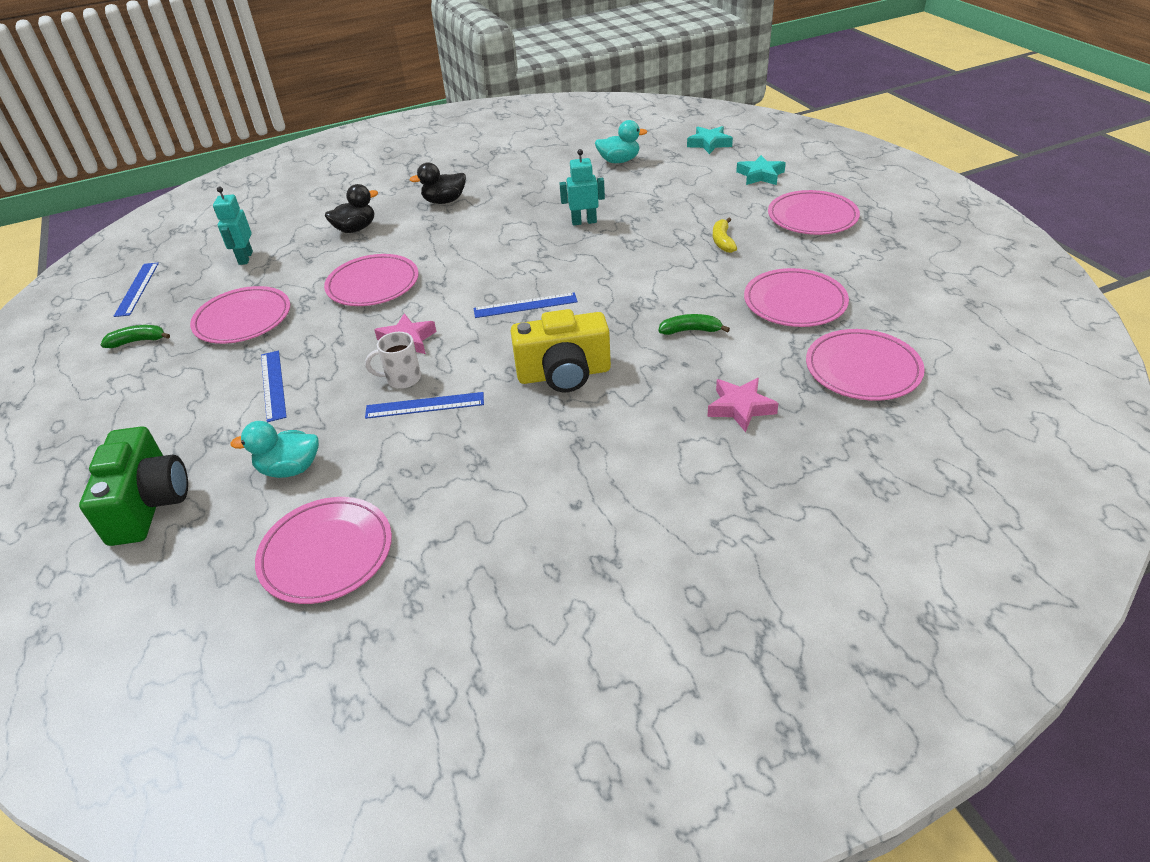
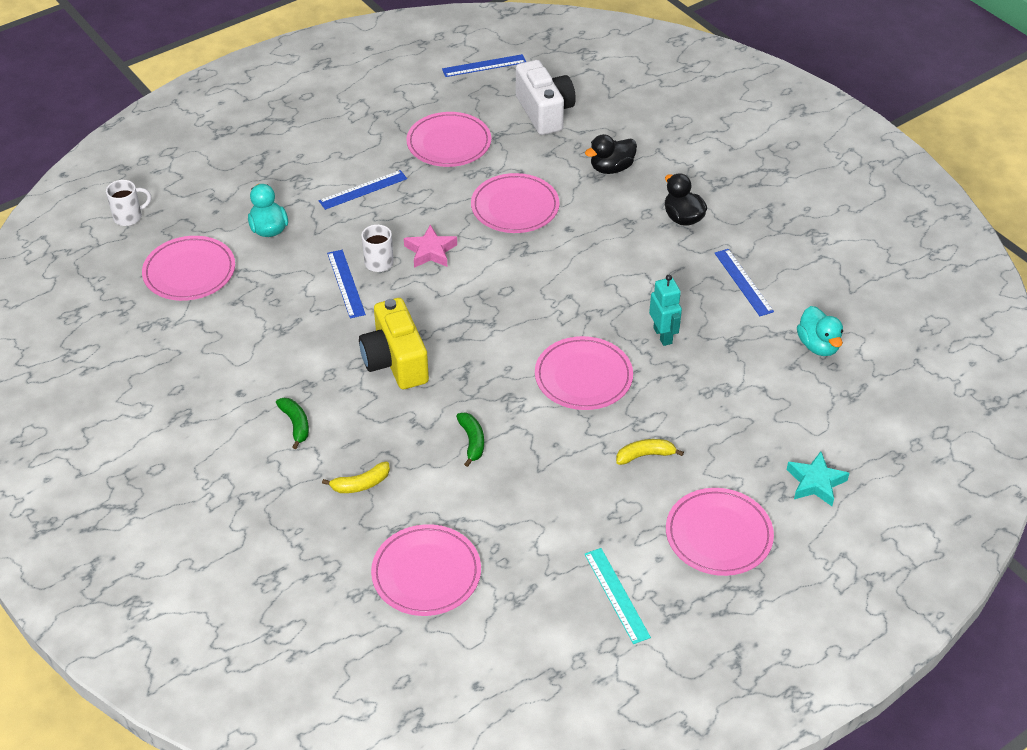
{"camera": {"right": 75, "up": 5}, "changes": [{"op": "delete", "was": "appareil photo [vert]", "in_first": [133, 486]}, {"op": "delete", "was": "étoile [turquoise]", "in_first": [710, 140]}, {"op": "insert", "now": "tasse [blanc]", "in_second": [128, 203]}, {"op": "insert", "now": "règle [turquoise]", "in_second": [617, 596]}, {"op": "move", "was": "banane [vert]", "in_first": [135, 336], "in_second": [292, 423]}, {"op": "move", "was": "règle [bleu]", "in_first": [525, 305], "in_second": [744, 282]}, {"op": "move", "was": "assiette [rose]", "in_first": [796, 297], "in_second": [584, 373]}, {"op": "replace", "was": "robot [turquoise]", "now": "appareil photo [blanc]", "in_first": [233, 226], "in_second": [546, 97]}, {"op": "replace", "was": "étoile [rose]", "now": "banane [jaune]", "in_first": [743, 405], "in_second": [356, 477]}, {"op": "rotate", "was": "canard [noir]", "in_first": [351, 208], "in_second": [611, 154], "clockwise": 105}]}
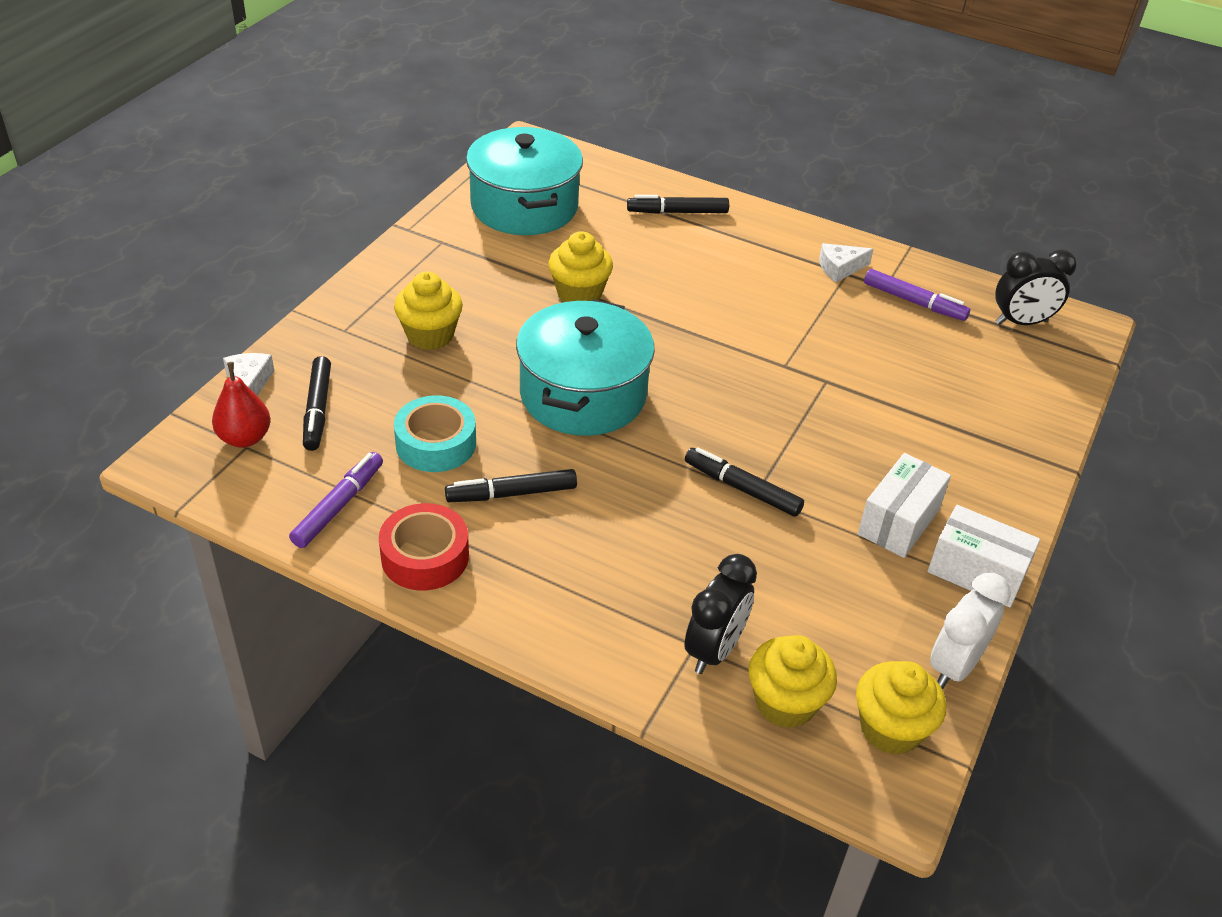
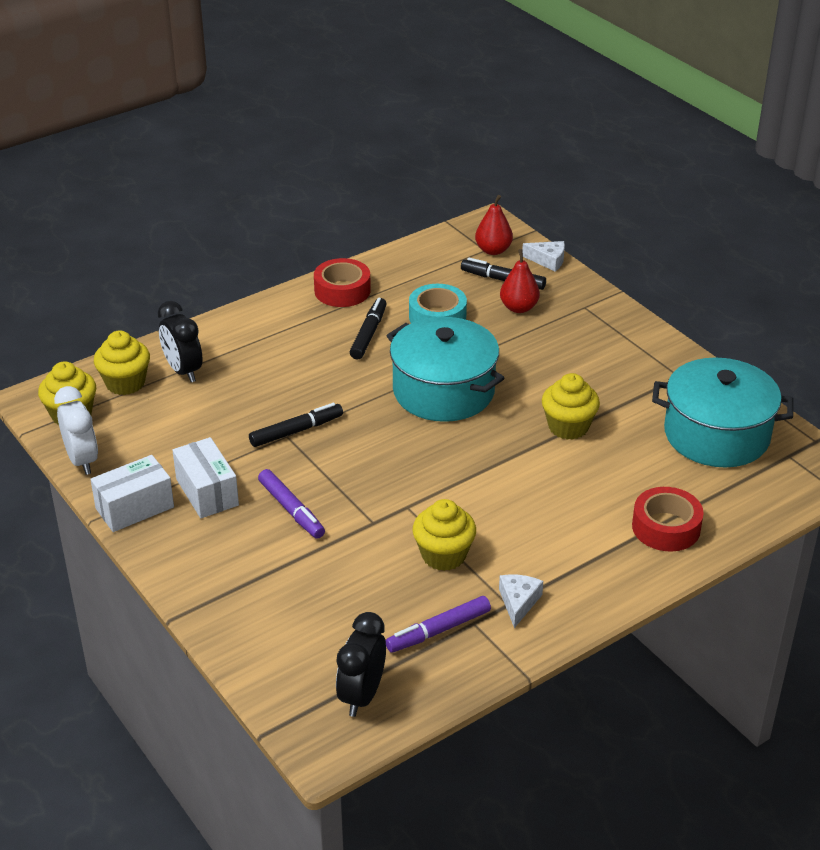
{"camera": {"right": 120, "up": -5}, "changes": [{"op": "insert", "now": "poire [rouge]", "in_second": [520, 281]}, {"op": "move", "was": "feutre [violet]", "in_first": [336, 500], "in_second": [291, 504]}, {"op": "move", "was": "muffin [jaune]", "in_first": [428, 310], "in_second": [444, 535]}, {"op": "replace", "was": "feutre [noir]", "now": "ruban adhésif [rouge]", "in_first": [678, 204], "in_second": [668, 519]}]}
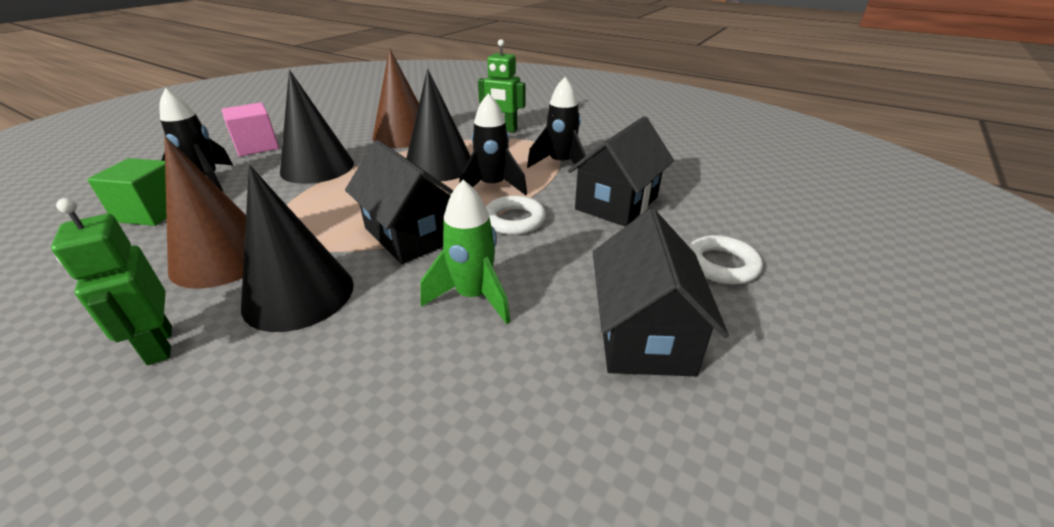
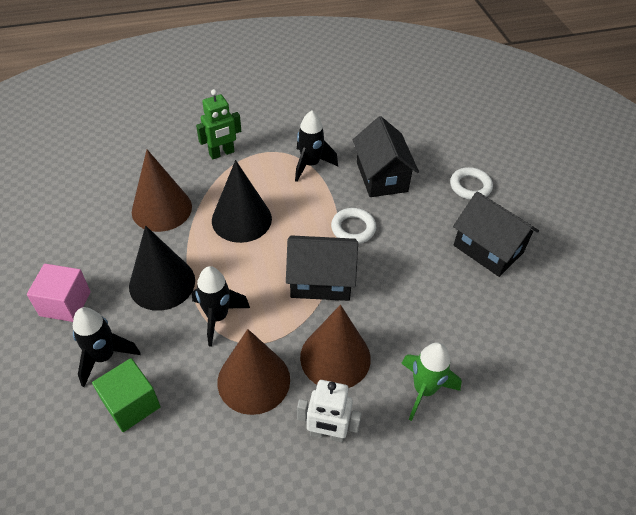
{"camera": {"right": -50, "up": 15}, "changes": [{"op": "move", "was": "fusée [vert]", "in_first": [465, 252], "in_second": [431, 381]}, {"op": "move", "was": "fusée [noir]", "in_first": [493, 144], "in_second": [221, 306]}, {"op": "recolor", "was": "robot [vert]", "now": "robot [blanc]", "in_first": [111, 281], "in_second": [329, 411]}, {"op": "recolor", "was": "cône [noir]", "now": "cône [marron]", "in_first": [297, 248], "in_second": [335, 346]}]}
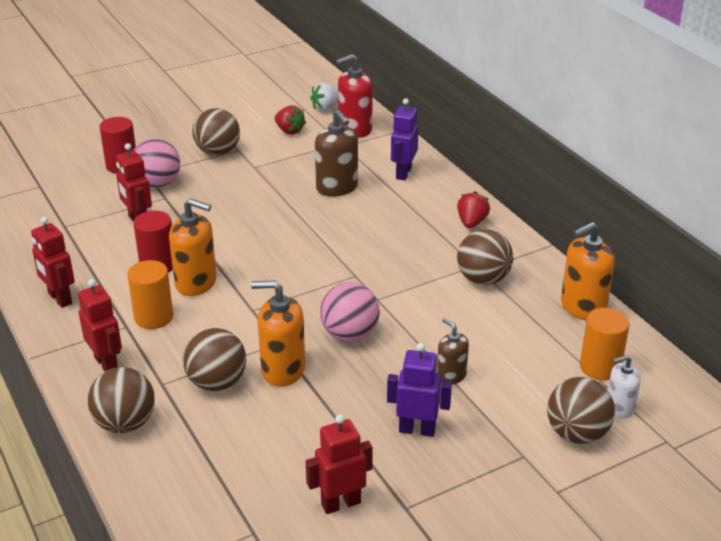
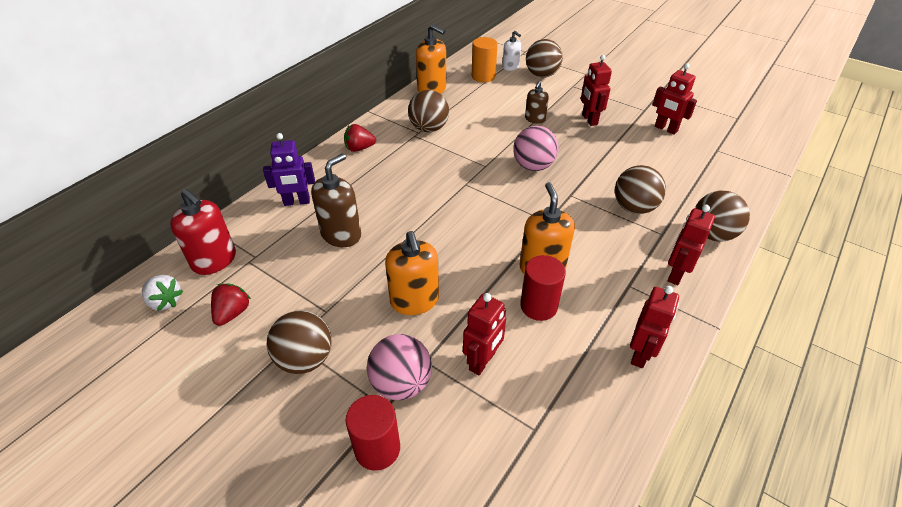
{"camera": {"right": -115, "up": 10}, "changes": [{"op": "delete", "was": "cylindre [orange]", "in_first": [150, 294]}, {"op": "move", "was": "distributeur de savon [orange]", "in_first": [278, 333], "in_second": [412, 273]}, {"op": "recolor", "was": "robot [violet]", "now": "robot [rouge]", "in_first": [419, 390], "in_second": [596, 90]}]}
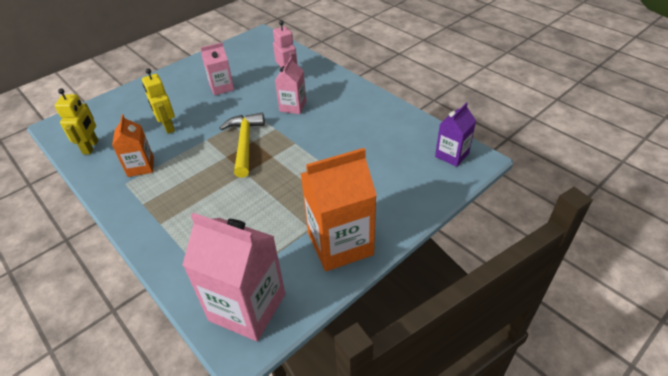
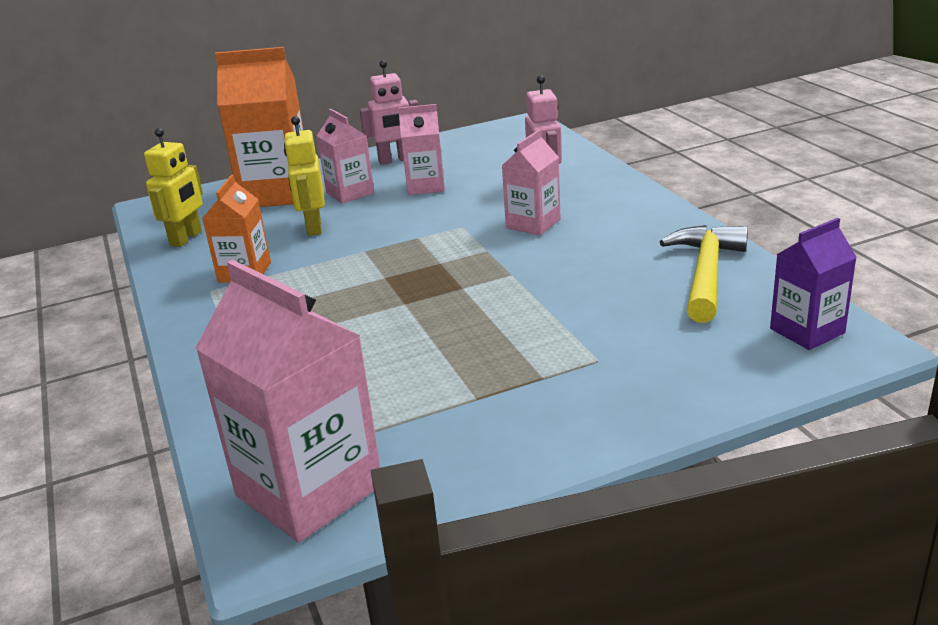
{"camera": {"right": 20, "up": -15}, "changes": [{"op": "insert", "now": "brique de lait [rose]", "in_second": [345, 156]}, {"op": "insert", "now": "robot [rose]", "in_second": [388, 112]}, {"op": "move", "was": "marteau [jaune]", "in_first": [242, 145], "in_second": [704, 274]}, {"op": "move", "was": "brique de lait [orange]", "in_first": [339, 209], "in_second": [259, 127]}]}
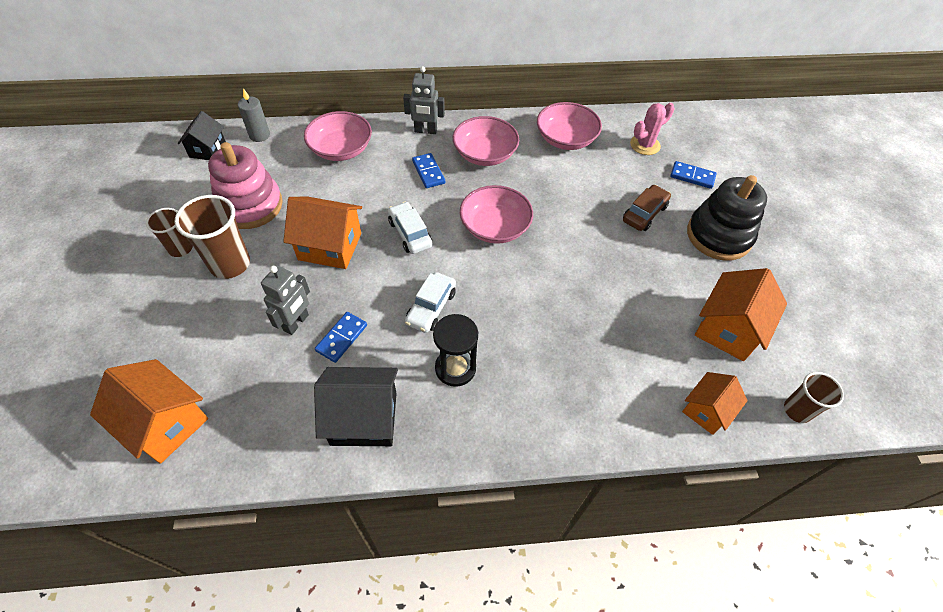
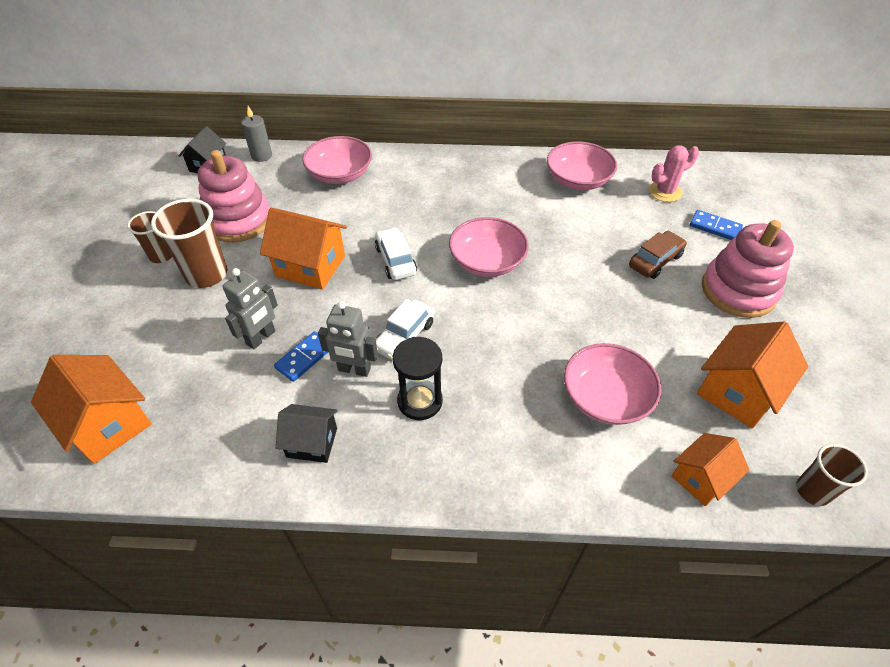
{"camera": {"right": 10, "up": -5}, "changes": [{"op": "delete", "was": "domino [bleu]", "in_first": [428, 170]}, {"op": "move", "was": "robot [gris]", "in_first": [424, 100], "in_second": [348, 339]}, {"op": "move", "was": "bol [rose]", "in_first": [486, 141], "in_second": [613, 384]}, {"op": "recolor", "was": "jouet à empiler [noir]", "now": "jouet à empiler [rose]", "in_first": [727, 218], "in_second": [748, 269]}, {"op": "resize", "was": "maison [noir]", "in_first": [356, 406], "in_second": [307, 433], "ratio": 0.63}]}
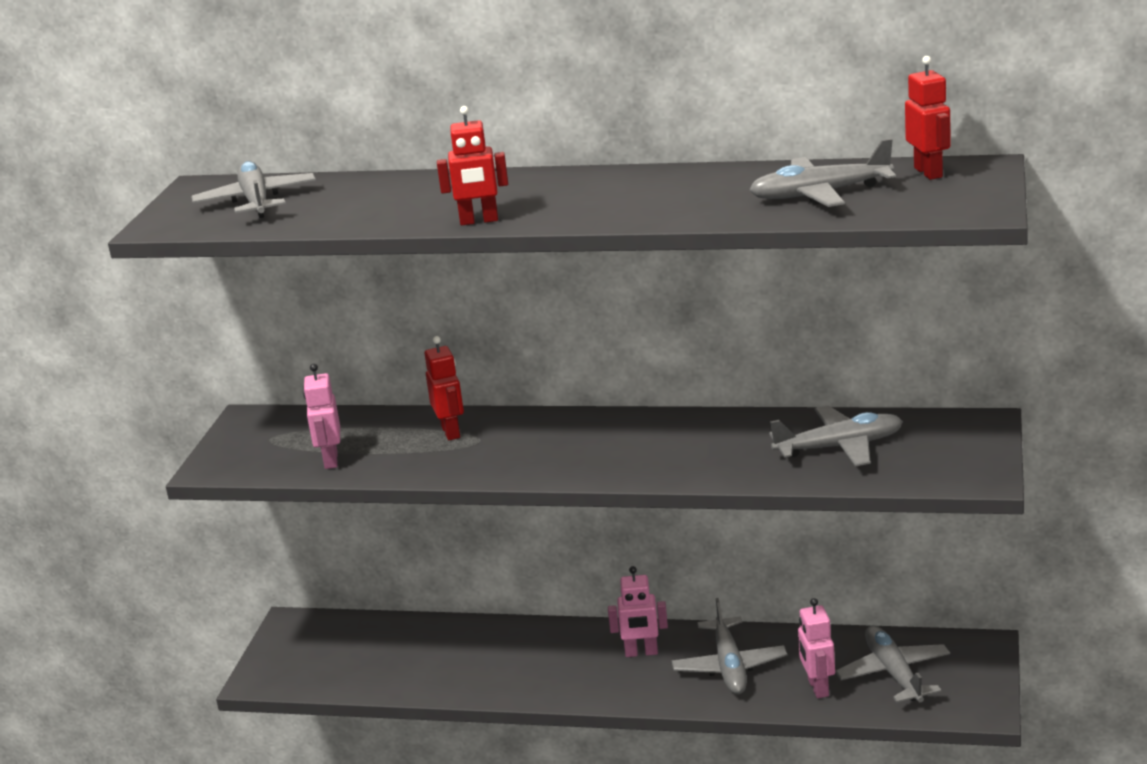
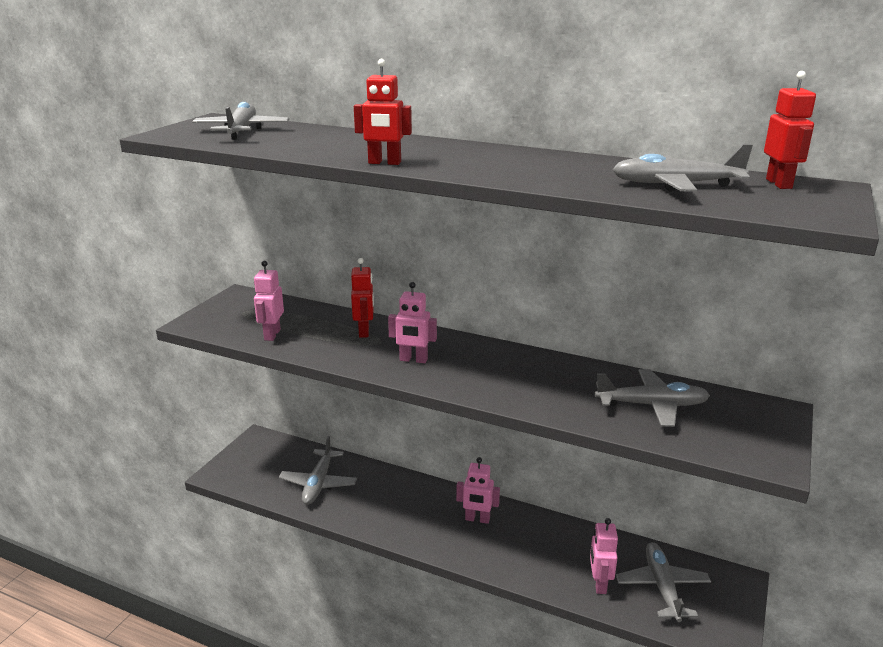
{"camera": {"right": 10, "up": 0}, "changes": [{"op": "insert", "now": "robot [rose]", "in_second": [412, 322]}, {"op": "move", "was": "avion [gris]", "in_first": [729, 646], "in_second": [318, 470]}]}
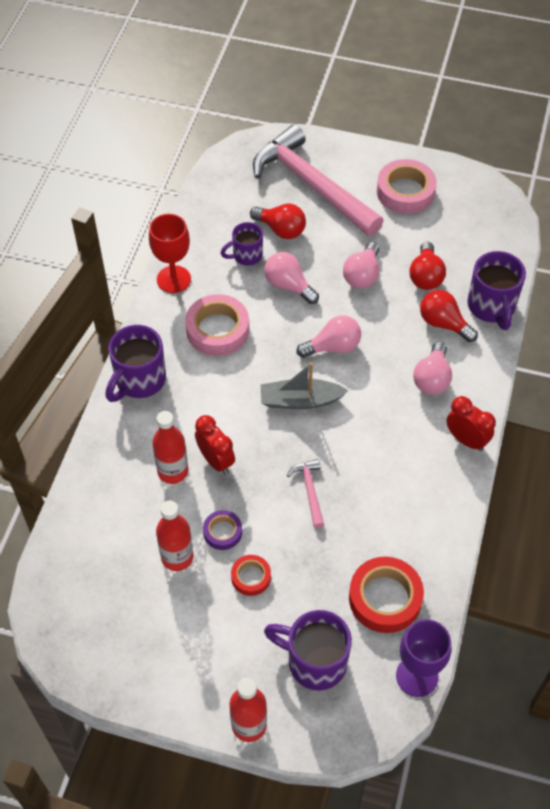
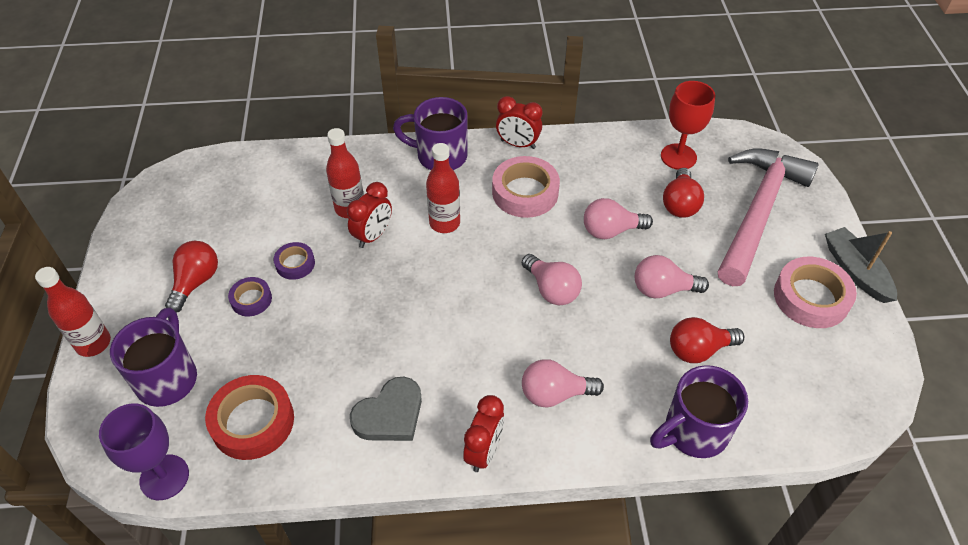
{"camera": {"right": 70, "up": -5}, "changes": [{"op": "delete", "was": "tasse [violet]", "in_first": [242, 244]}, {"op": "delete", "was": "marteau [rose]", "in_first": [305, 493]}, {"op": "insert", "now": "cœur [gris]", "in_second": [386, 409]}, {"op": "insert", "now": "réveil [rouge]", "in_second": [519, 122]}, {"op": "move", "was": "verre à pied [rouge]", "in_first": [170, 253], "in_second": [688, 125]}, {"op": "move", "was": "bouteille [rouge]", "in_first": [175, 536], "in_second": [443, 188]}, {"op": "move", "was": "bateau [gris]", "in_first": [304, 385], "in_second": [861, 265]}, {"op": "move", "was": "ampoule [rouge]", "in_first": [449, 316], "in_second": [191, 277]}, {"op": "recolor", "was": "ruban adhésif [rouge]", "now": "ruban adhésif [violet]", "in_first": [251, 575], "in_second": [250, 296]}, {"op": "rotate", "was": "ampoule [rose]", "in_first": [291, 278], "in_second": [618, 218], "clockwise": -120}]}
